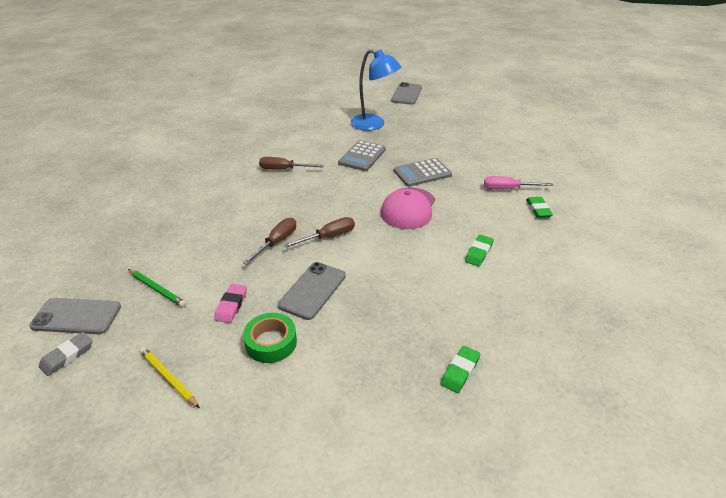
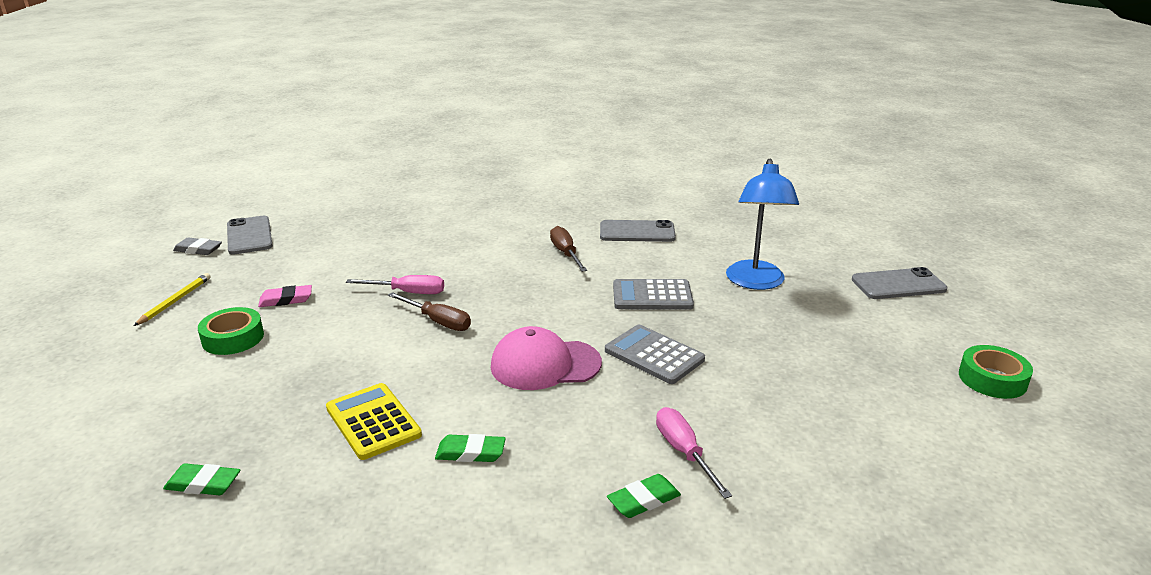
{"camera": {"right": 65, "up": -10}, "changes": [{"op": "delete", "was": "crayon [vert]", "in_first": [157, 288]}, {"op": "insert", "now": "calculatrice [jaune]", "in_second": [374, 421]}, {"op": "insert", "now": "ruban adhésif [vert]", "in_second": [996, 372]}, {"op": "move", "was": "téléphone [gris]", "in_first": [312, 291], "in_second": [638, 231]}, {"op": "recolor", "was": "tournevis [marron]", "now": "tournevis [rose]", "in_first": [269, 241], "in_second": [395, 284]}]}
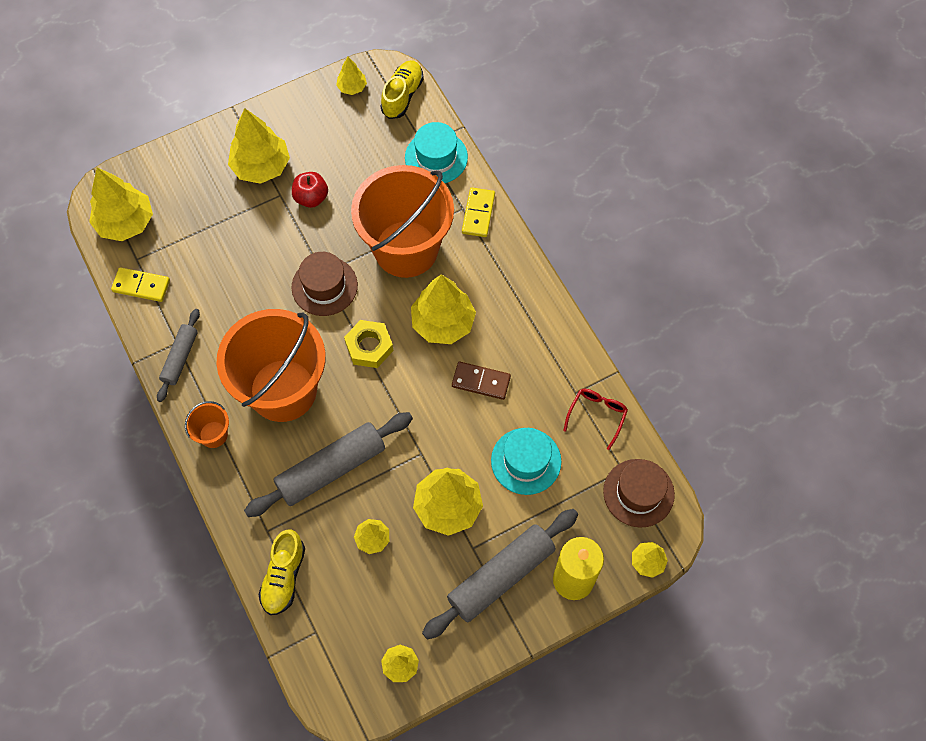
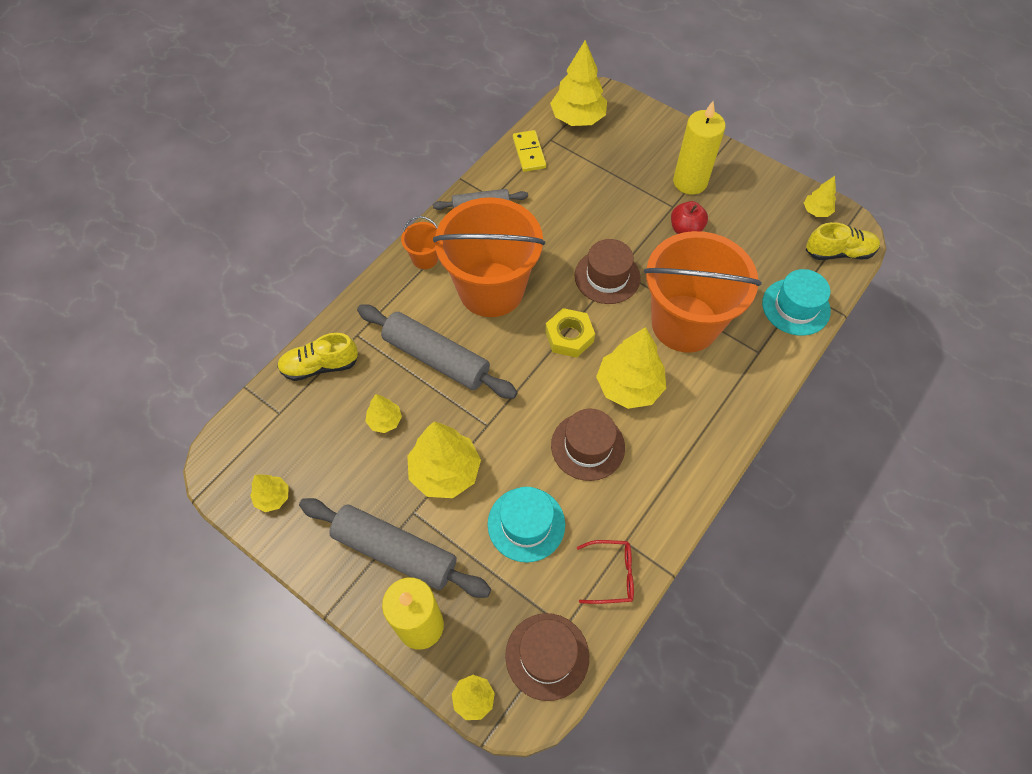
{"camera": {"right": 65, "up": -5}, "changes": [{"op": "delete", "was": "domino [jaune]", "in_first": [478, 212]}, {"op": "replace", "was": "arbre [jaune]", "now": "bougie [jaune]", "in_first": [259, 146], "in_second": [699, 148]}, {"op": "replace", "was": "domino [marron]", "now": "chapeau [marron]", "in_first": [481, 381], "in_second": [588, 445]}]}
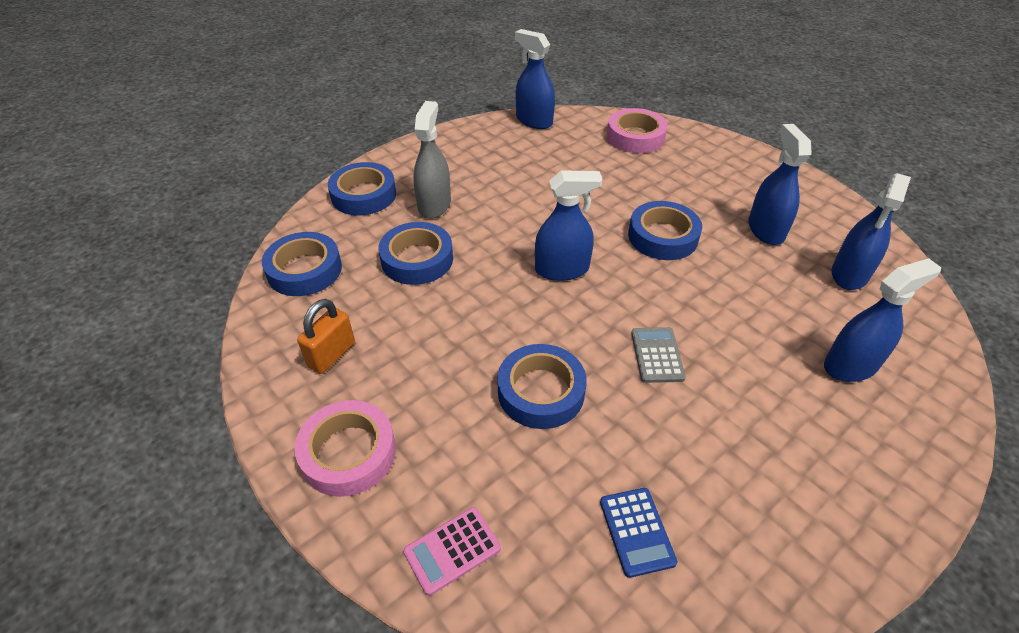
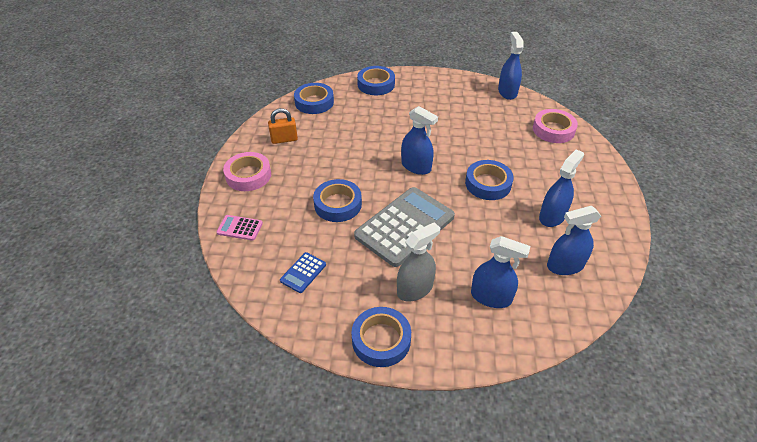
{"camera": {"right": 45, "up": 0}, "changes": [{"op": "move", "was": "ruban adhésif [bleu]", "in_first": [415, 253], "in_second": [381, 337]}, {"op": "move", "was": "vaporisateur [gris]", "in_first": [432, 160], "in_second": [418, 262]}, {"op": "resize", "was": "calculatrice [gris]", "in_first": [658, 355], "in_second": [404, 227], "ratio": 2.3}]}
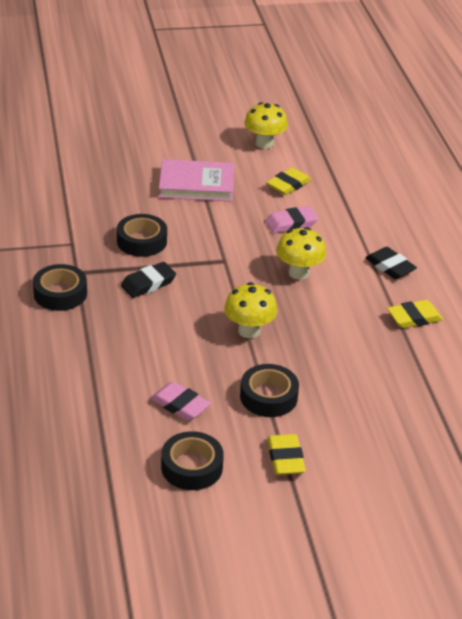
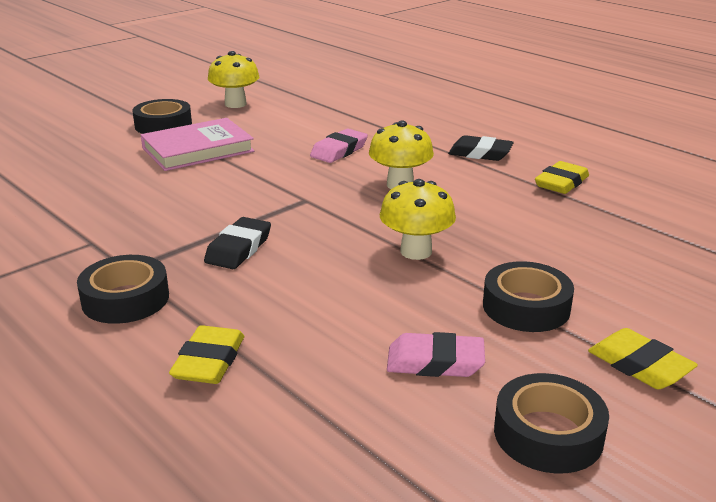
{"camera": {"right": -30, "up": -10}, "changes": [{"op": "move", "was": "ruban adhésif [noir]", "in_first": [142, 235], "in_second": [162, 116]}, {"op": "move", "was": "gomme [jaune]", "in_first": [288, 181], "in_second": [206, 354]}]}
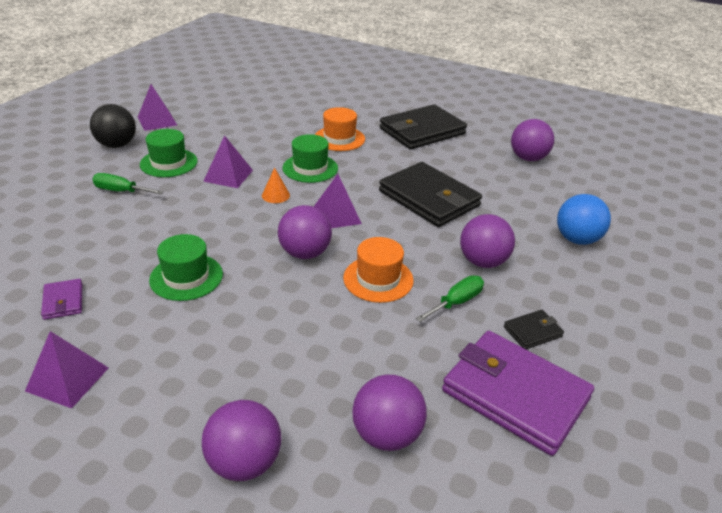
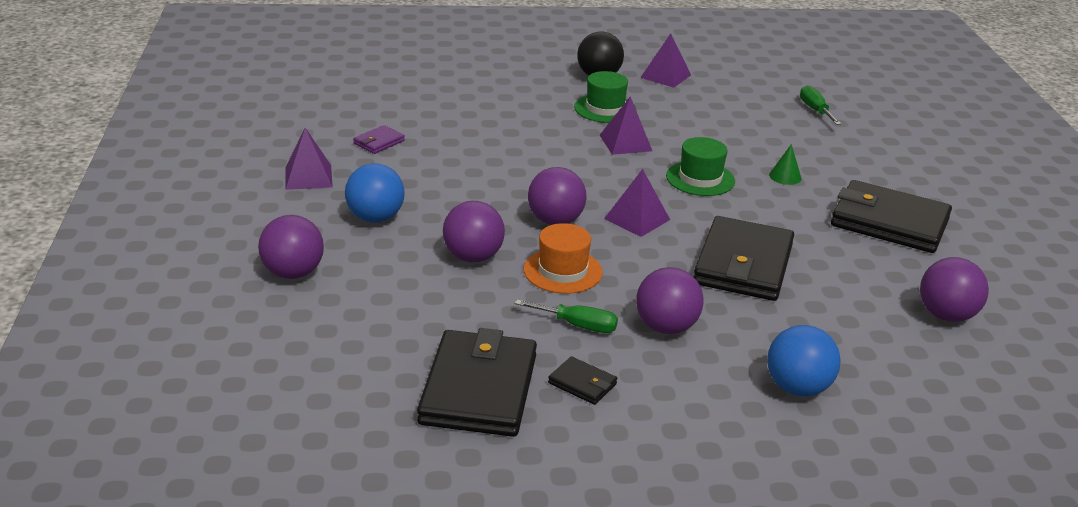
{"camera": {"right": 60, "up": -5}, "changes": [{"op": "delete", "was": "chapeau [vert]", "in_first": [186, 267]}, {"op": "delete", "was": "cône [orange]", "in_first": [276, 185]}, {"op": "insert", "now": "balle [bleu]", "in_second": [375, 192]}, {"op": "move", "was": "tournevis [vert]", "in_first": [128, 183], "in_second": [820, 105]}, {"op": "move", "was": "balle [violet]", "in_first": [389, 413], "in_second": [474, 231]}, {"op": "replace", "was": "chapeau [orange]", "now": "cône [vert]", "in_first": [340, 129], "in_second": [785, 164]}, {"op": "recolor", "was": "portefeuille [violet]", "now": "portefeuille [noir]", "in_first": [518, 393], "in_second": [477, 382]}]}
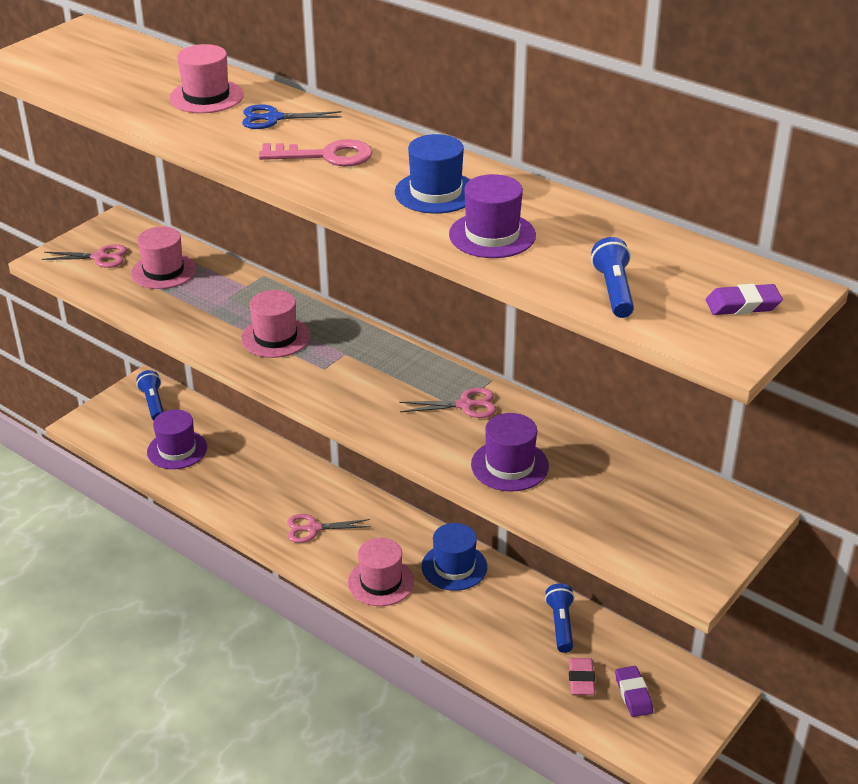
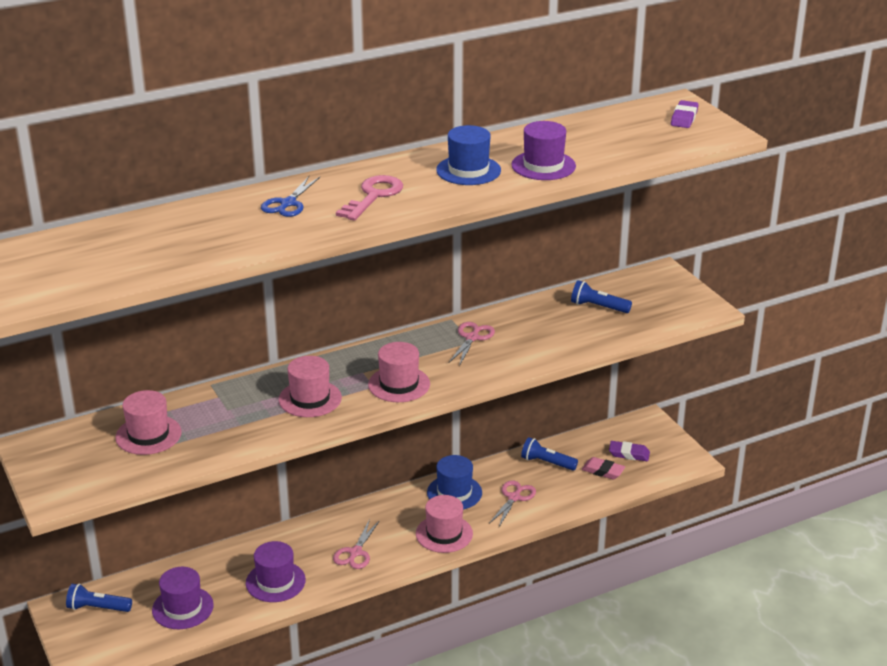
{"camera": {"right": -65, "up": -5}, "changes": [{"op": "move", "was": "ciseaux [rose]", "in_first": [84, 256], "in_second": [512, 503]}, {"op": "move", "was": "chapeau [rose]", "in_first": [206, 78], "in_second": [399, 372]}, {"op": "move", "was": "chapeau [violet]", "in_first": [510, 452], "in_second": [276, 571]}, {"op": "move", "was": "lampe de poche [bleu]", "in_first": [612, 277], "in_second": [601, 296]}]}
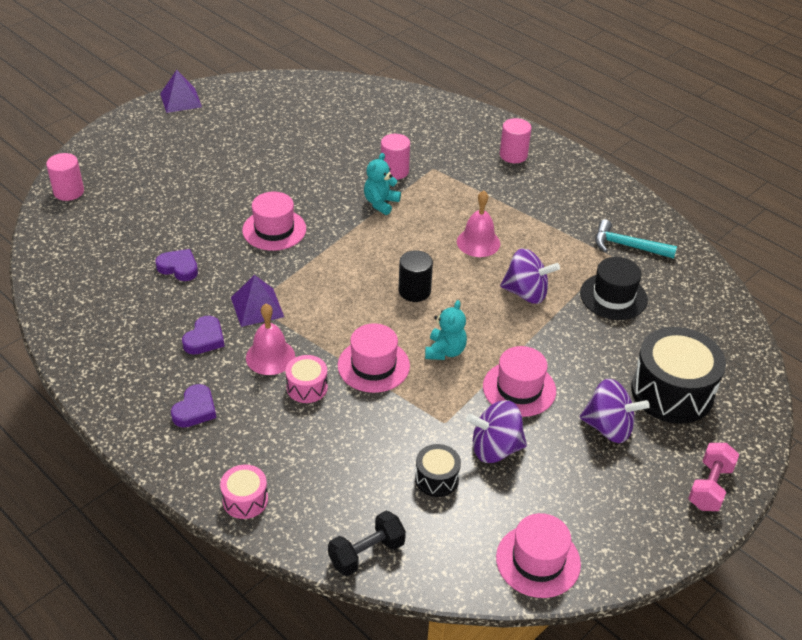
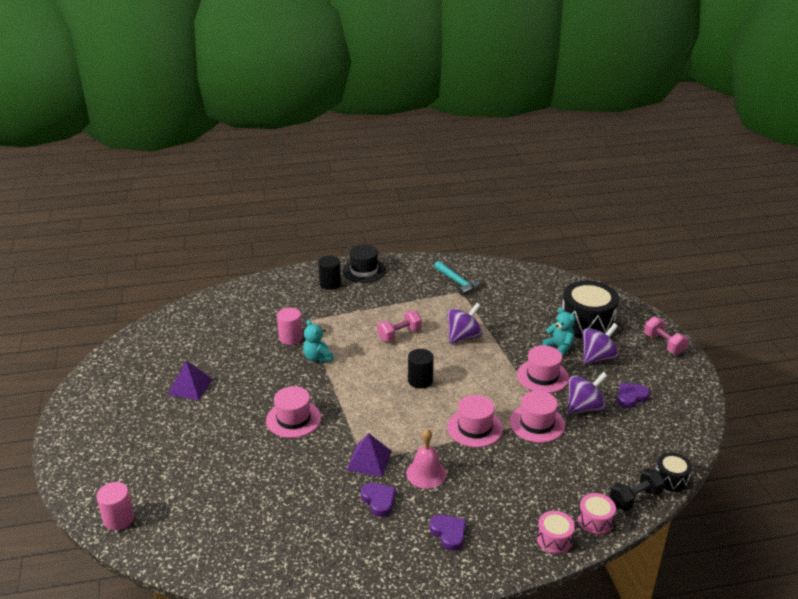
{"camera": {"right": -55, "up": -10}, "changes": [{"op": "move", "was": "cœur [violet]", "in_first": [176, 265], "in_second": [633, 395]}, {"op": "move", "was": "pyramide [violet]", "in_first": [181, 91], "in_second": [190, 380]}, {"op": "move", "was": "tambour [rose]", "in_first": [306, 379], "in_second": [597, 514]}, {"op": "move", "was": "tambour [noir]", "in_first": [438, 470], "in_second": [674, 472]}, {"op": "move", "was": "ours en peluche [turquoise]", "in_first": [446, 330], "in_second": [558, 331]}, {"op": "move", "was": "chapeau [rose]", "in_first": [538, 555], "in_second": [537, 417]}, {"op": "move", "was": "chapeau [noir]", "in_first": [614, 288], "in_second": [364, 264]}, {"op": "replace", "was": "cloche [rose]", "now": "haltère [rose]", "in_first": [478, 224], "in_second": [399, 326]}, {"op": "recolor", "was": "cylindre [rose]", "now": "cylindre [noir]", "in_first": [515, 140], "in_second": [329, 273]}, {"op": "rotate", "was": "haltère [noir]", "in_first": [367, 543], "in_second": [637, 489], "clockwise": 60}, {"op": "rotate", "was": "toupie [violet]", "in_first": [496, 431], "in_second": [587, 393], "clockwise": -150}, {"op": "rotate", "was": "marteau [turquoise]", "in_first": [636, 239], "in_second": [457, 278], "clockwise": -90}]}
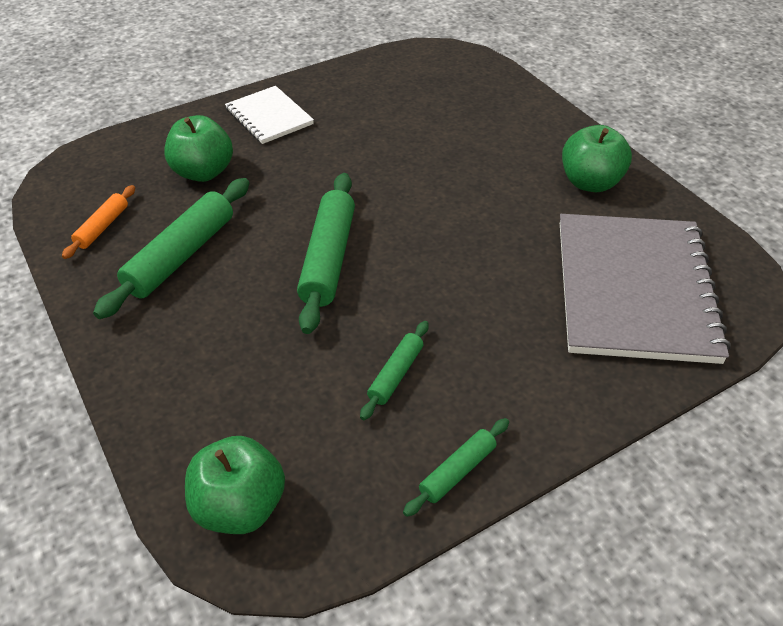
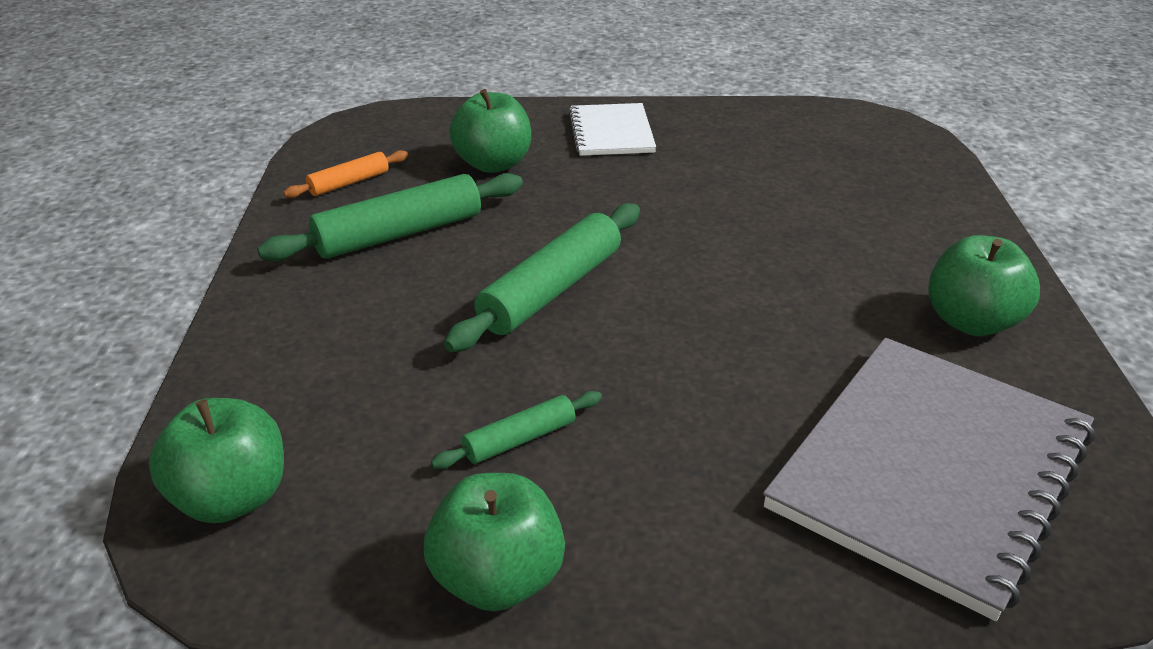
{"camera": {"right": 30, "up": -10}, "changes": [{"op": "replace", "was": "rouleau à pâtisserie [vert]", "now": "pomme [vert]", "in_first": [456, 467], "in_second": [494, 542]}]}
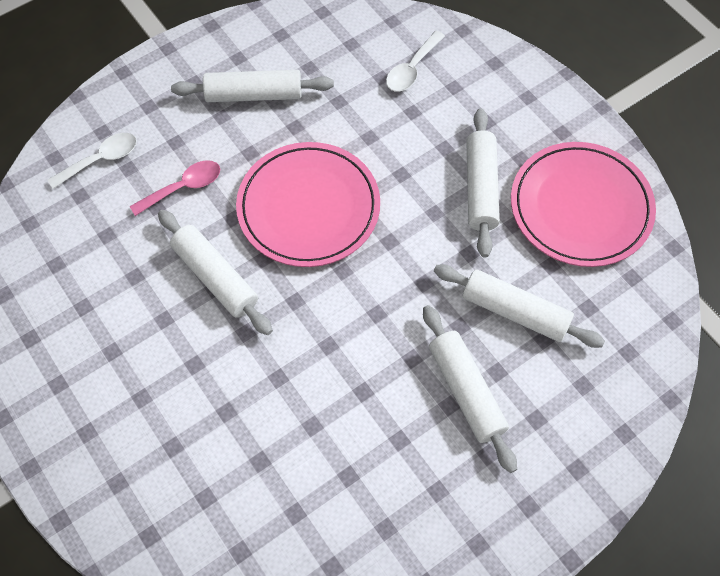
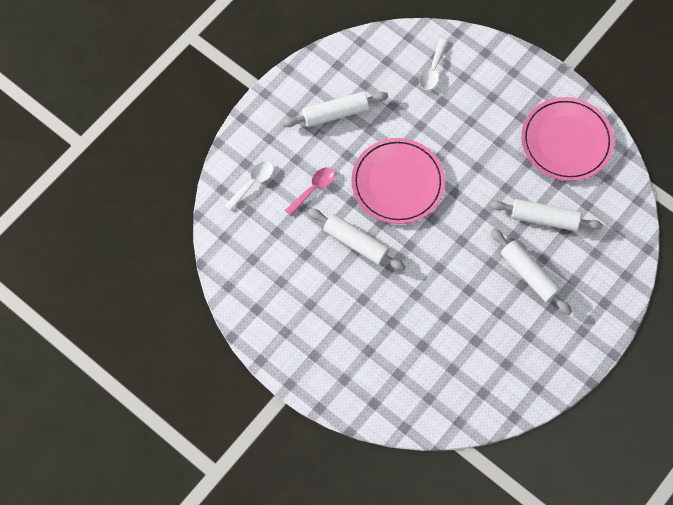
{"camera": {"right": -15, "up": 5}, "changes": [{"op": "delete", "was": "rouleau à pâtisserie [blanc]", "in_first": [483, 182]}]}
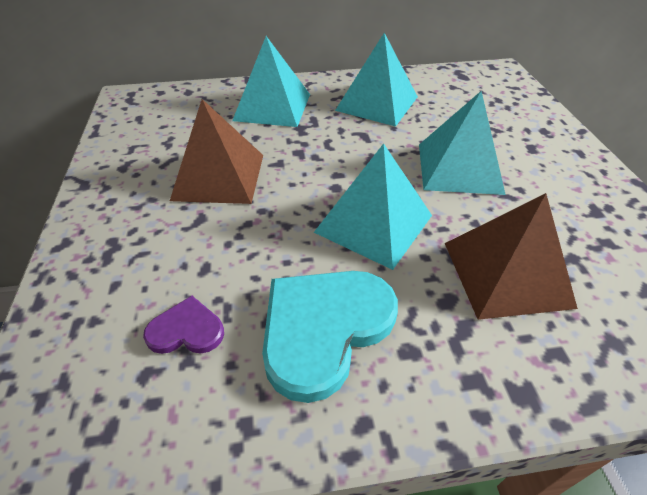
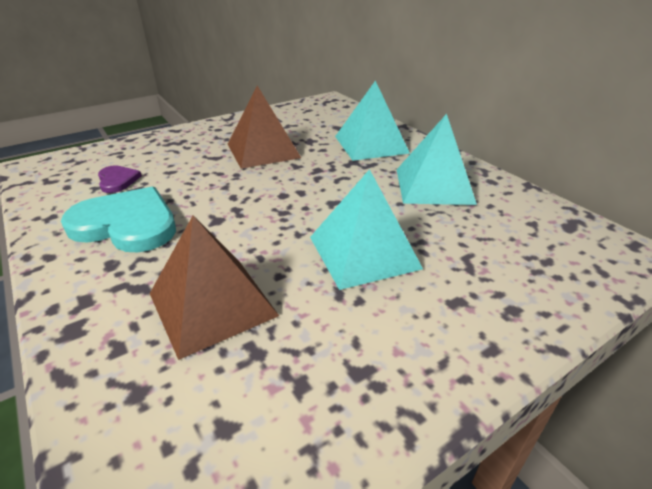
{"camera": {"right": 65, "up": -10}, "changes": [{"op": "delete", "was": "pyramide [turquoise]", "in_first": [373, 206]}]}
